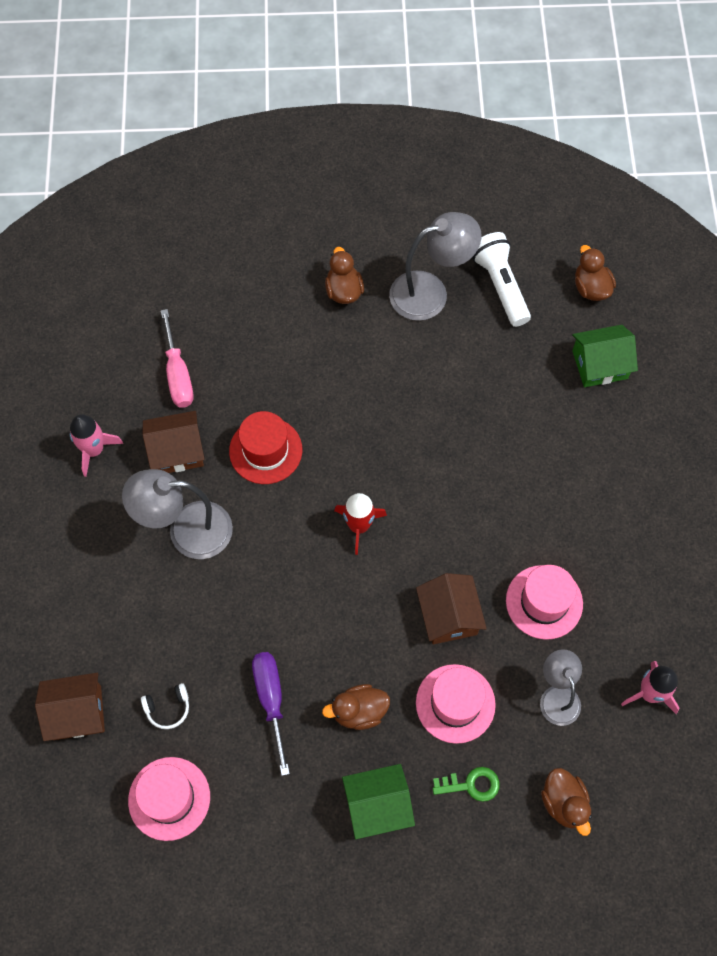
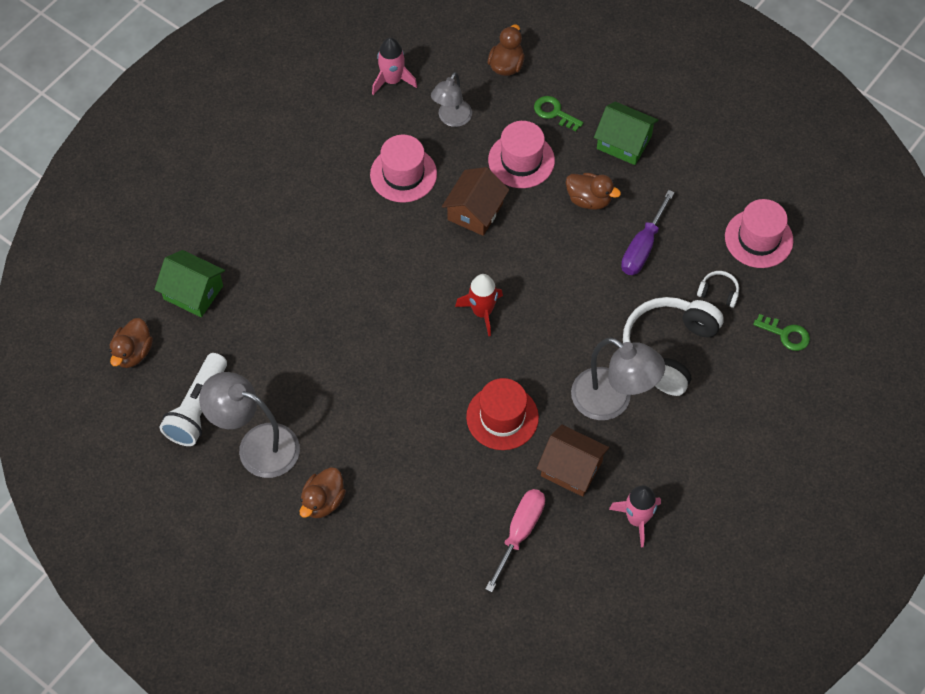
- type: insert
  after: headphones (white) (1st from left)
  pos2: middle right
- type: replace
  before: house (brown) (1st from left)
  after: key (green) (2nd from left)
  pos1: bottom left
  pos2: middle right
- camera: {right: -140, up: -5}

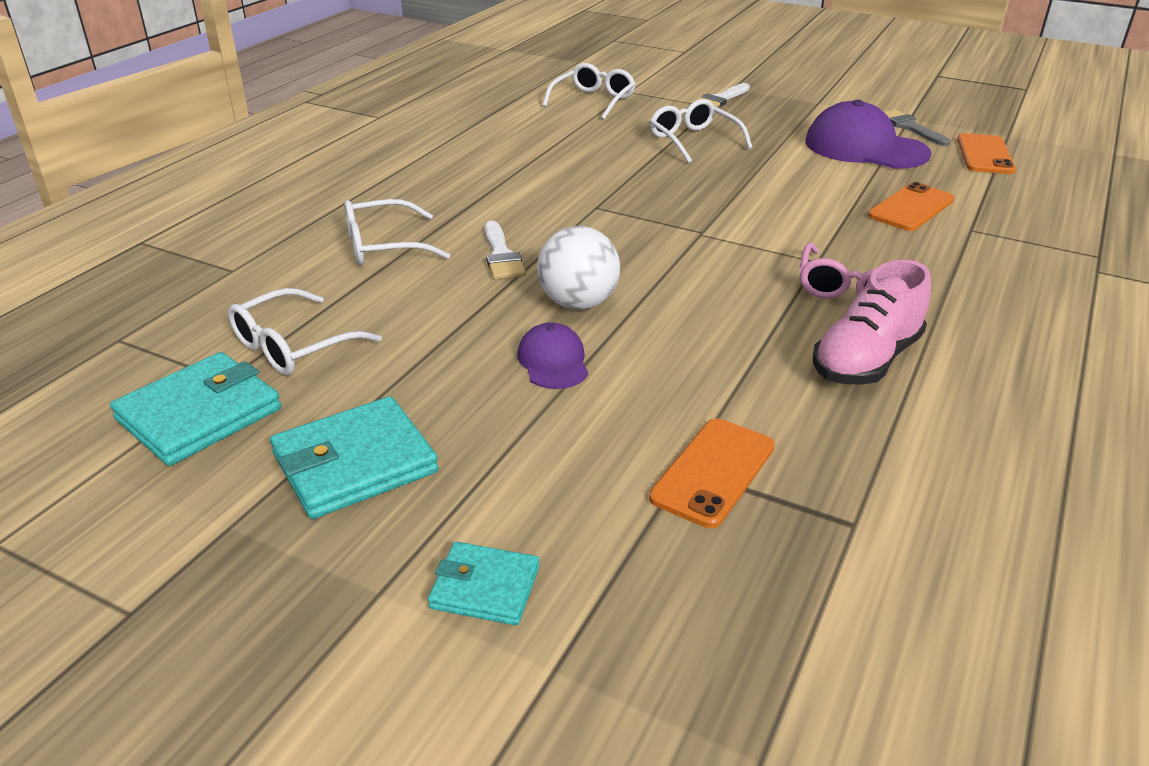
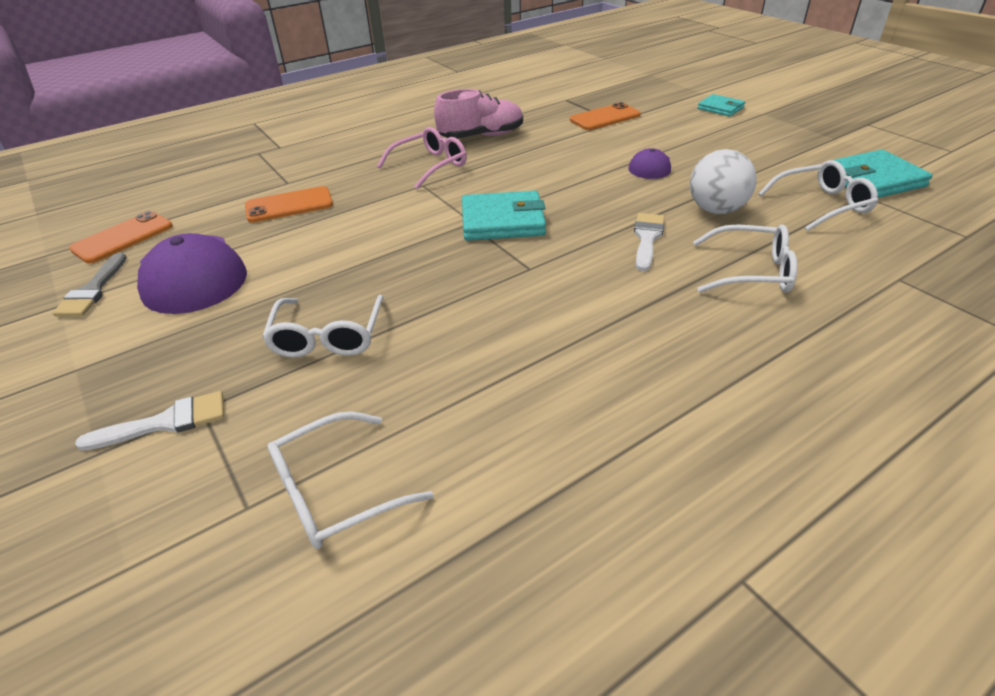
- type: move
  before: wallet (turquoise) (2nd from left in the first image)
  after: wallet (turquoise) (1st from left)
  pos1: middle left
  pos2: top centre
- type: move
  before: ball (white)
  pos1: centre
  pos2: top right
- camera: {right: -150, up: 5}

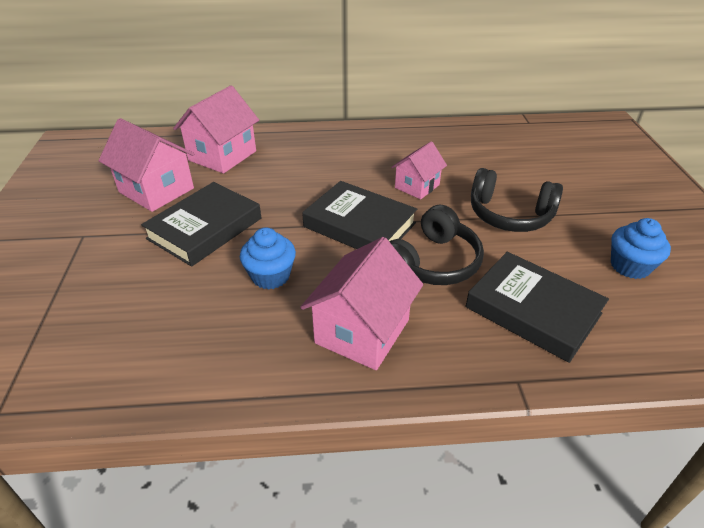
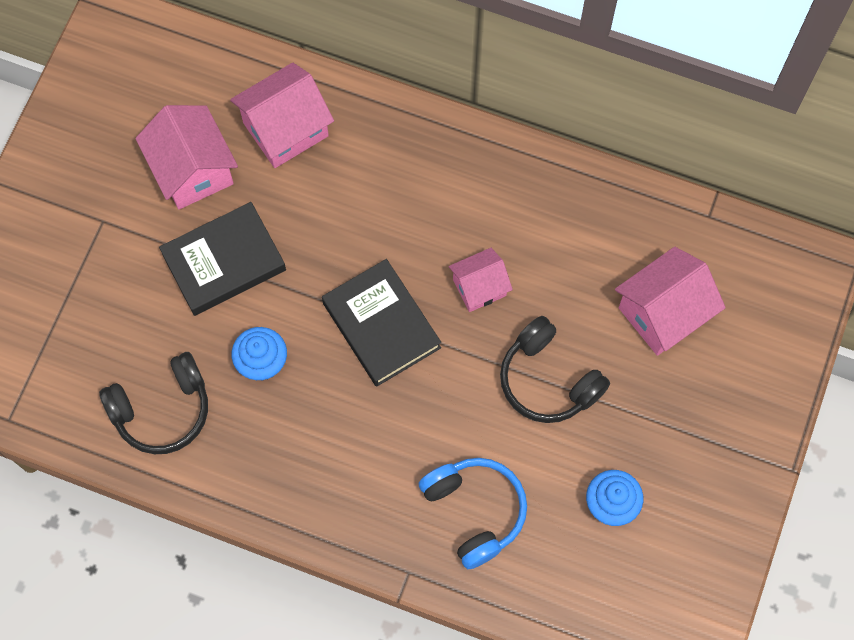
- type: move
  before: house (pink) (3rd from left in the first image)
  after: house (pink) (4th from left)
  pos1: centre
  pos2: middle right
- type: move
  before: headphones (black) (1st from left)
  pos1: centre
  pos2: middle left
- type: replace
  before: book (black) (3rd from left)
  after: headphones (blue)
  pos1: middle right
  pos2: bottom centre
- camera: {right: 25, up: 30}

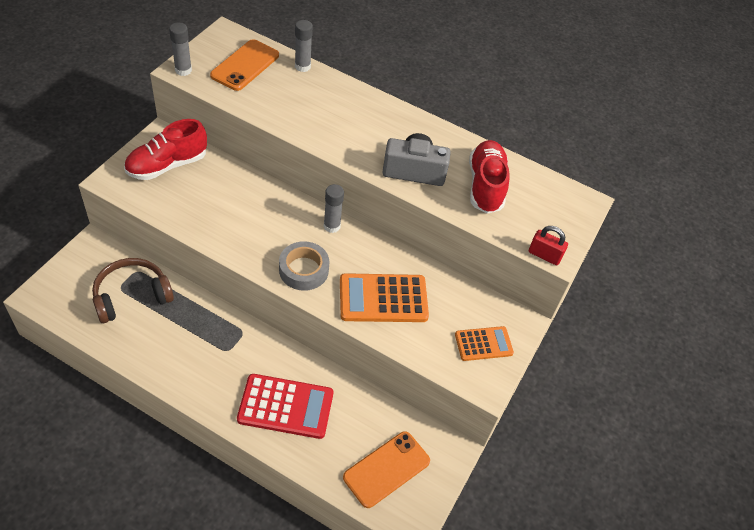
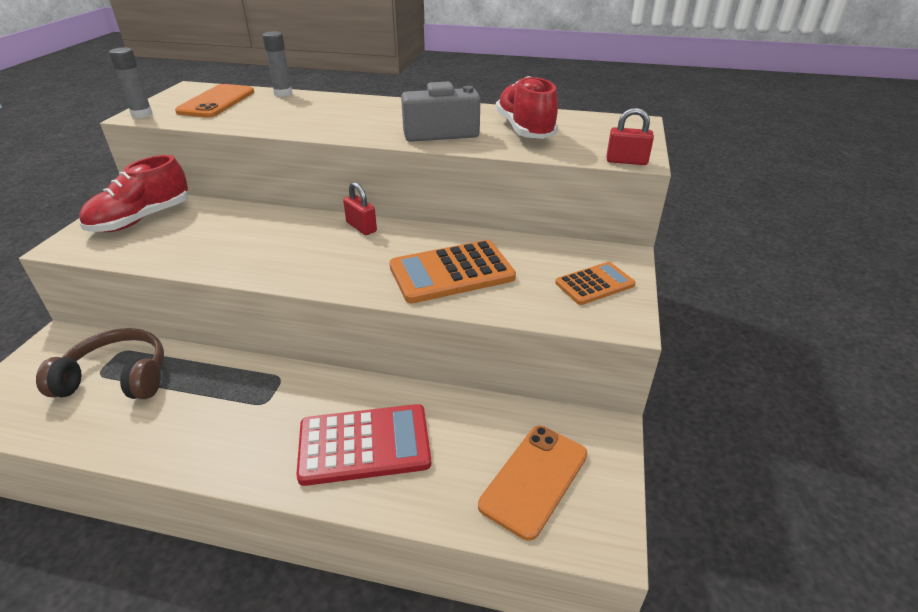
- type: delete
  before: tape (grey)
  pos1: centre
- type: replace
  before: glue stick (grey) (3rd from left)
  after: padlock (red) (1st from left)
  pos1: centre
  pos2: centre
- type: rotate
  before: headphones (brown)
  pos1: middle left
  pos2: middle left
  turn: 45
- camera: {right: -10, up: -15}

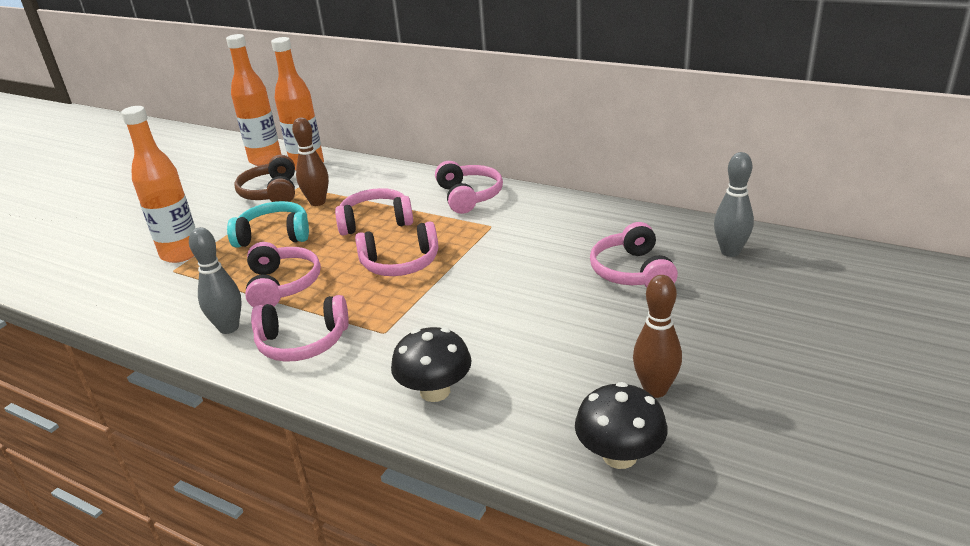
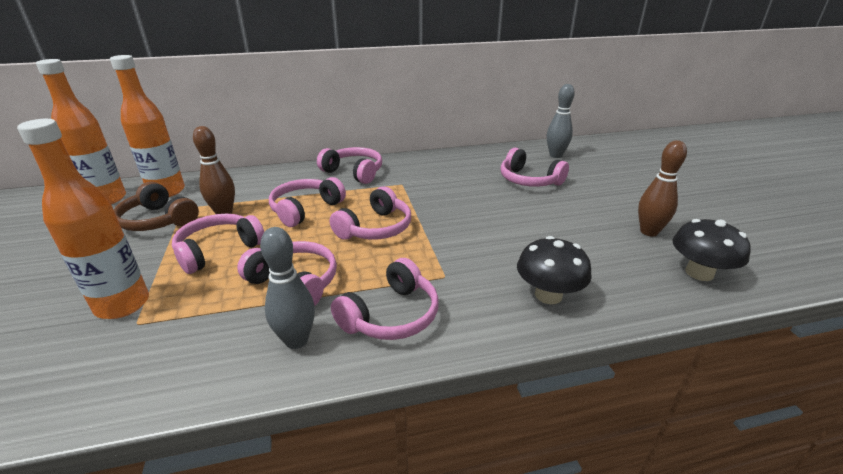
- type: recolor
  before: headphones (turquoise)
  after: headphones (pink) (1st from left)
  pos1: middle left
  pos2: middle left
- camera: {right: -45, up: 0}

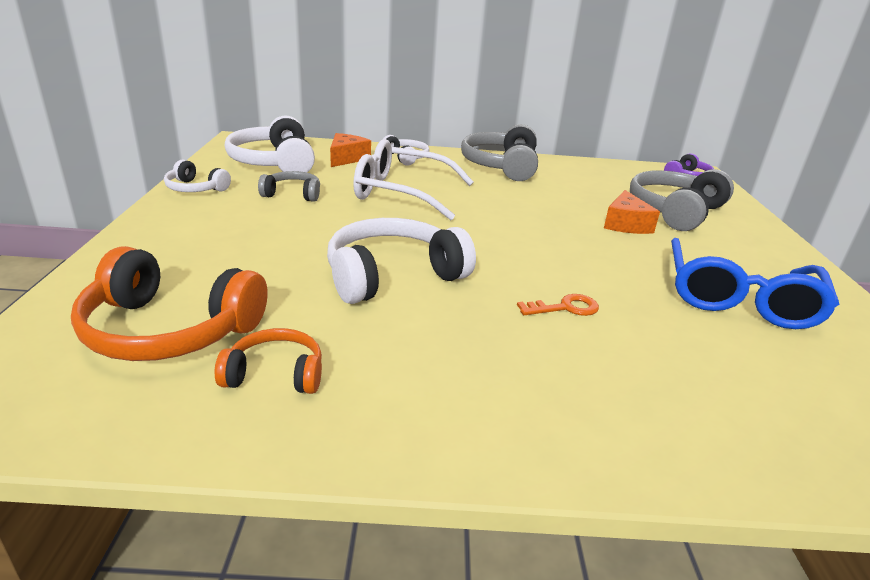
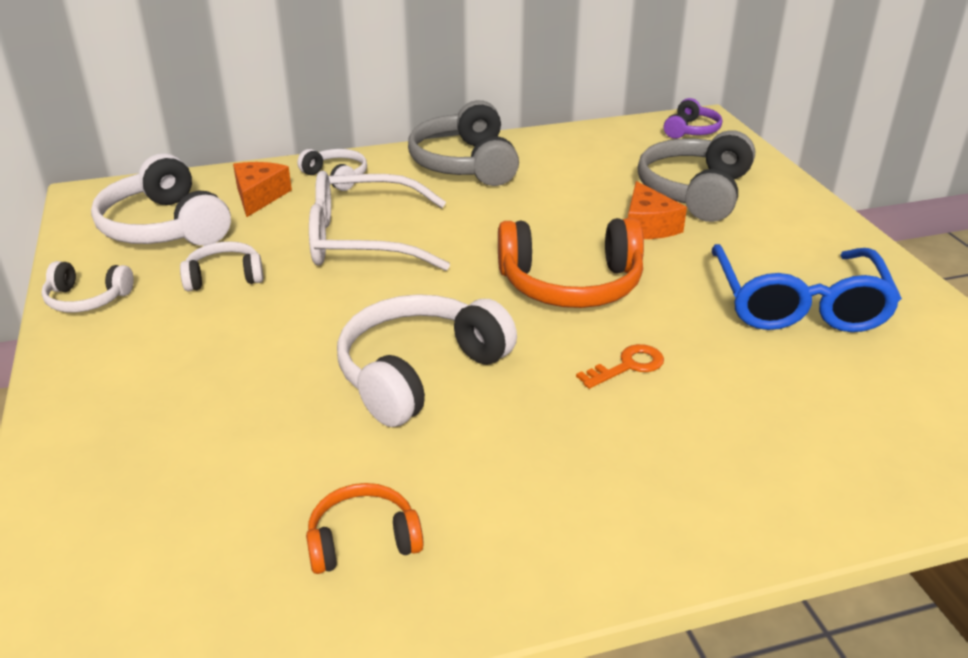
- type: move
  before: headphones (orange) (1st from left in the first image)
  after: headphones (orange) (2nd from left)
  pos1: middle left
  pos2: centre
- type: recolor
  before: headphones (grey) (1st from left)
  after: headphones (white) (3rd from left)
  pos1: top left
  pos2: middle left
- camera: {right: -15, up: 5}

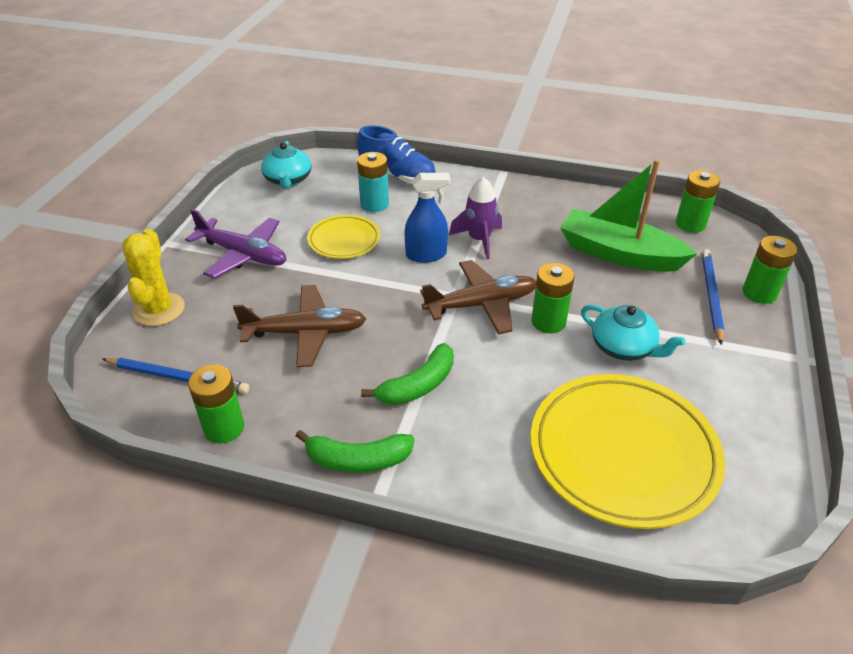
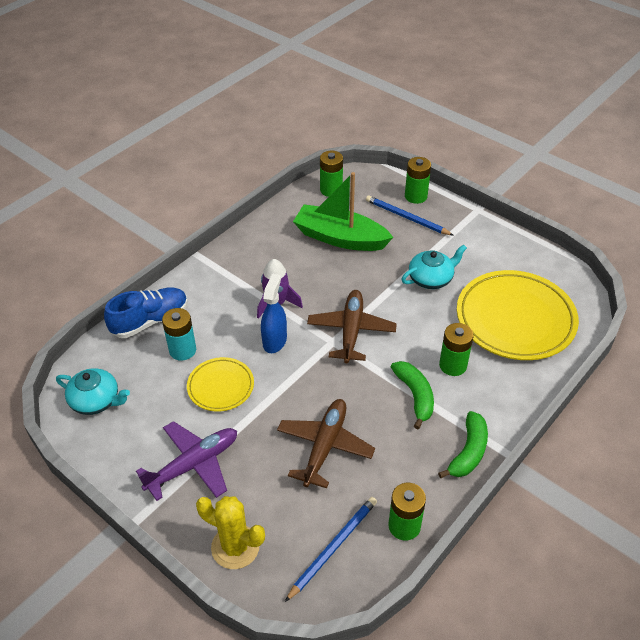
- type: move
  before: battery (green) (2nd from left in the first image)
  after: battery (green) (4th from left)
  pos1: centre
  pos2: middle right
- type: rotate
  before: boat (green)
  pos1: top right
  pos2: top centre
  turn: 60
- camera: {right: -65, up: 5}

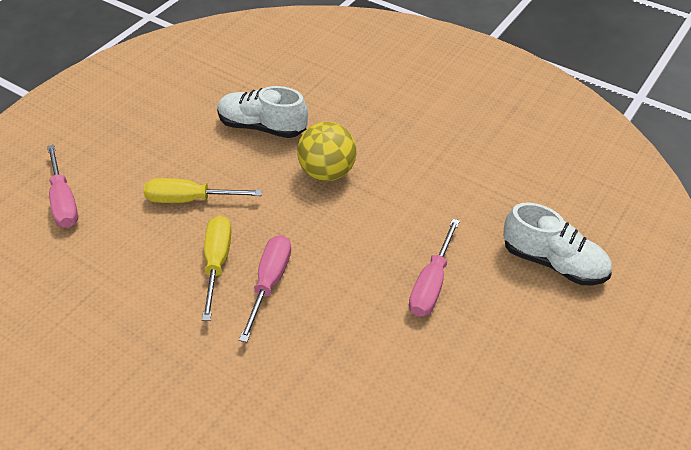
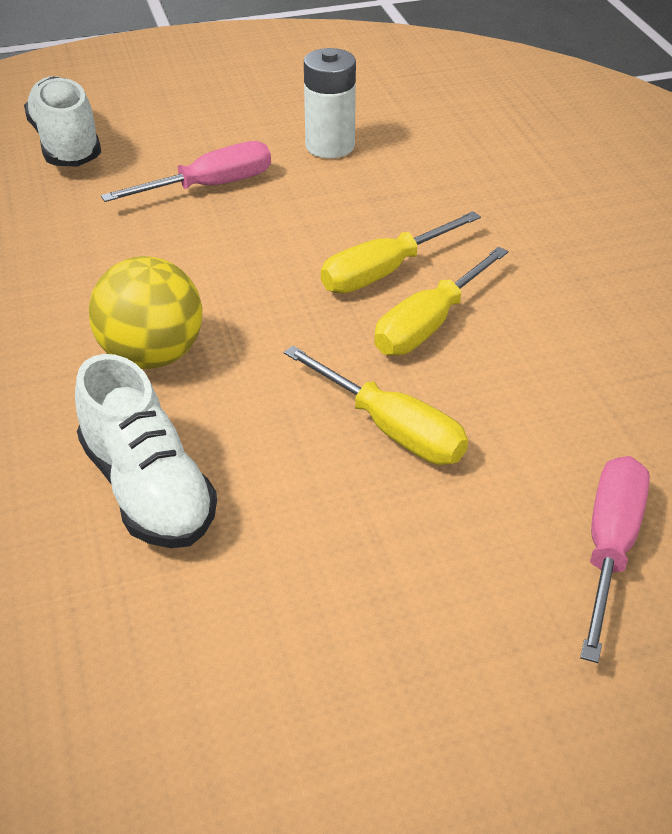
- type: insert
  after: battery (white)
  pos2: top centre
- type: recolor
  before: screwdriver (pink) (2nd from left)
  after: screwdriver (yellow) (2nd from left)
  pos1: centre
  pos2: top centre
- camera: {right: -140, up: -5}

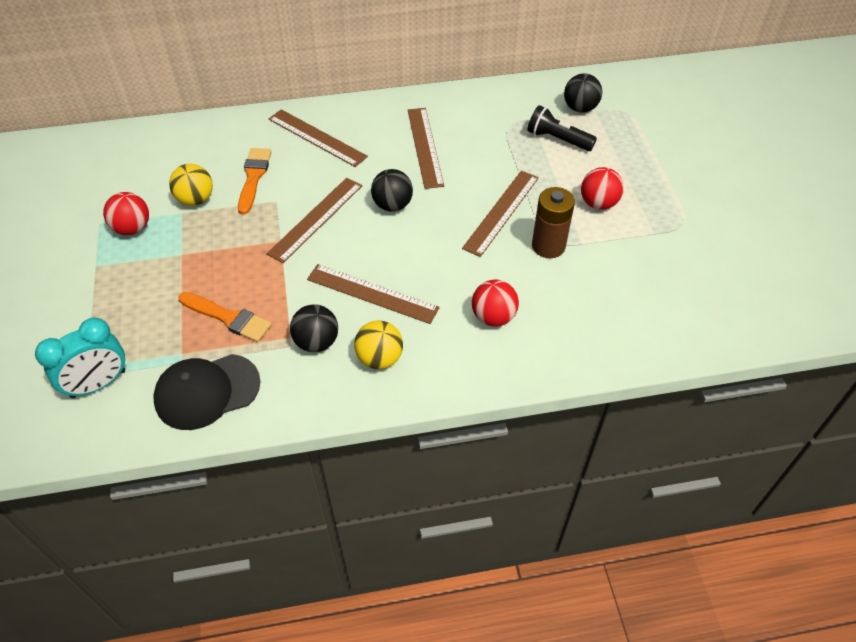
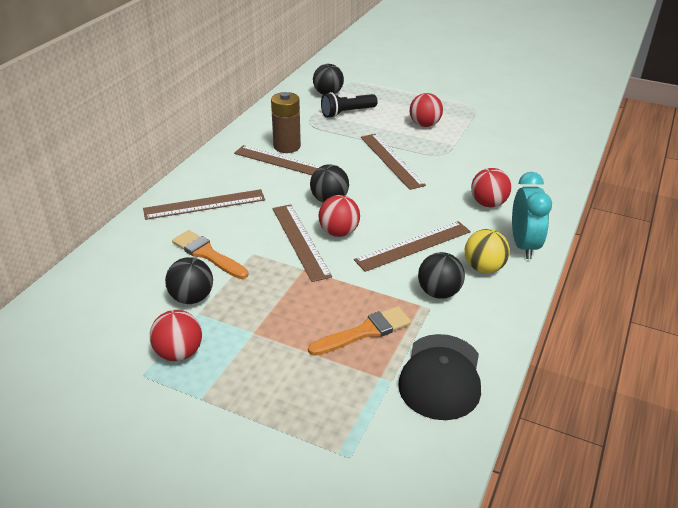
- type: insert
  after: ball (red) (2nd from left)
  pos2: centre
- type: move
  before: clock (turquoise)
  pos1: middle left
  pos2: middle right
- type: move
  before: battery (brown)
  pos1: centre
  pos2: top centre
- type: recolor
  before: ball (yellow) (1st from left)
  after: ball (black) (1st from left)
  pos1: top left
  pos2: middle left
- camera: {right: -55, up: -15}

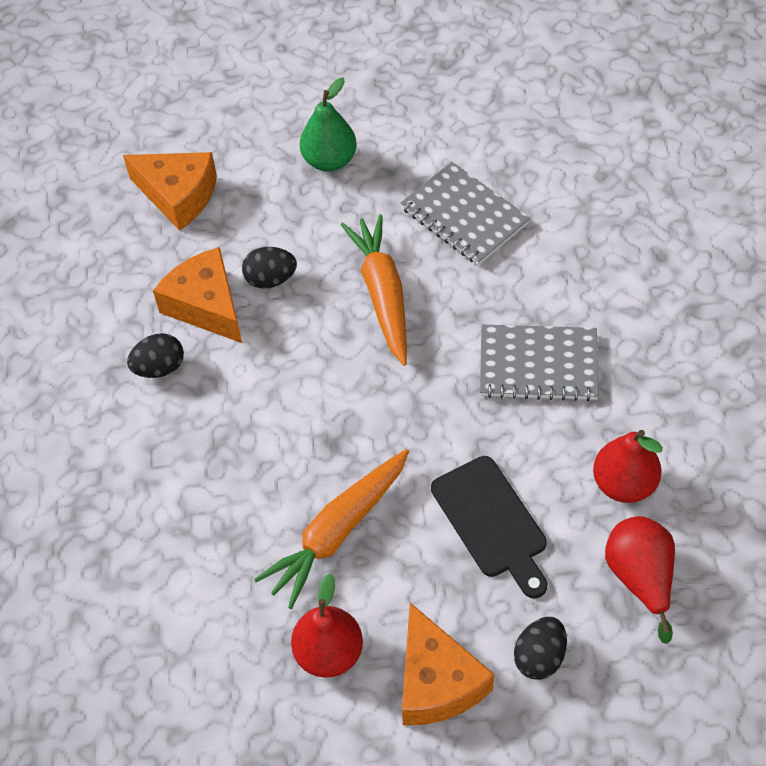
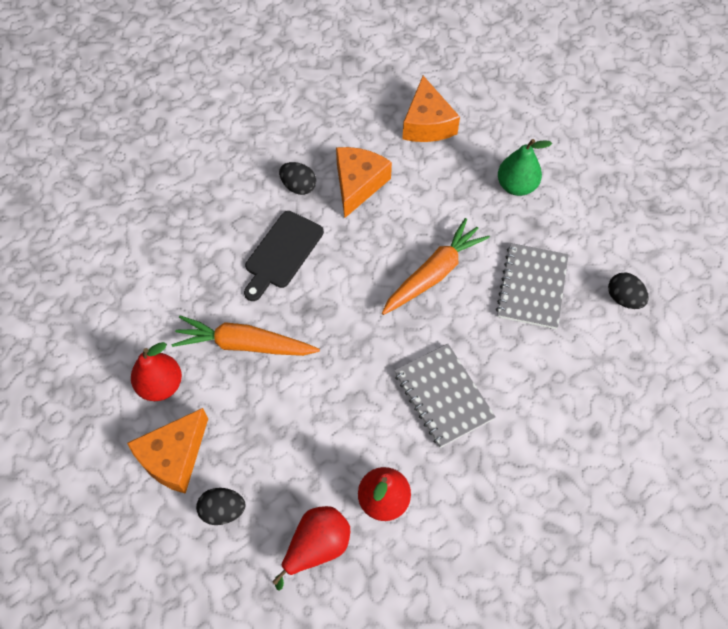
- type: move
  before: egg (black) (2nd from left in the first image)
  after: egg (black) (3rd from left)
  pos1: centre
  pos2: middle right
- type: move
  before: cutting board (black)
  pos1: bottom centre
  pos2: centre
- camera: {right: 55, up: 5}

